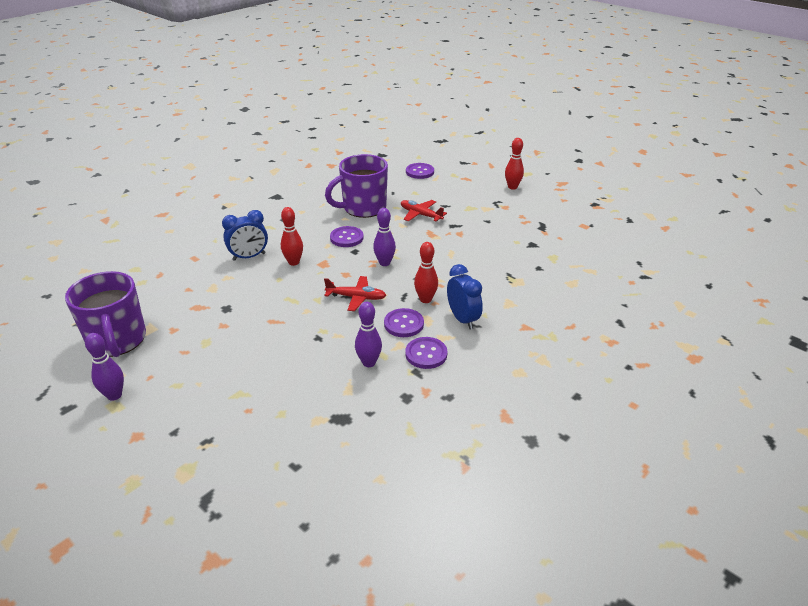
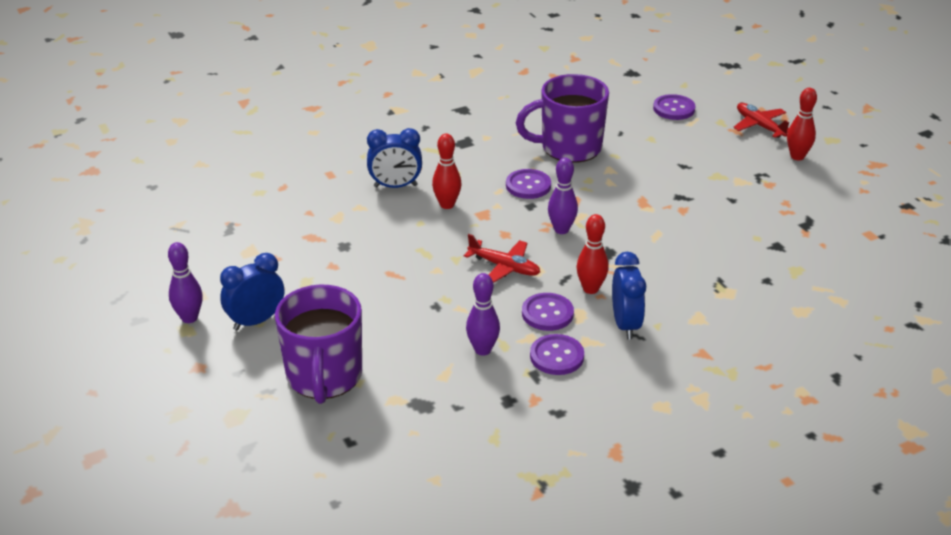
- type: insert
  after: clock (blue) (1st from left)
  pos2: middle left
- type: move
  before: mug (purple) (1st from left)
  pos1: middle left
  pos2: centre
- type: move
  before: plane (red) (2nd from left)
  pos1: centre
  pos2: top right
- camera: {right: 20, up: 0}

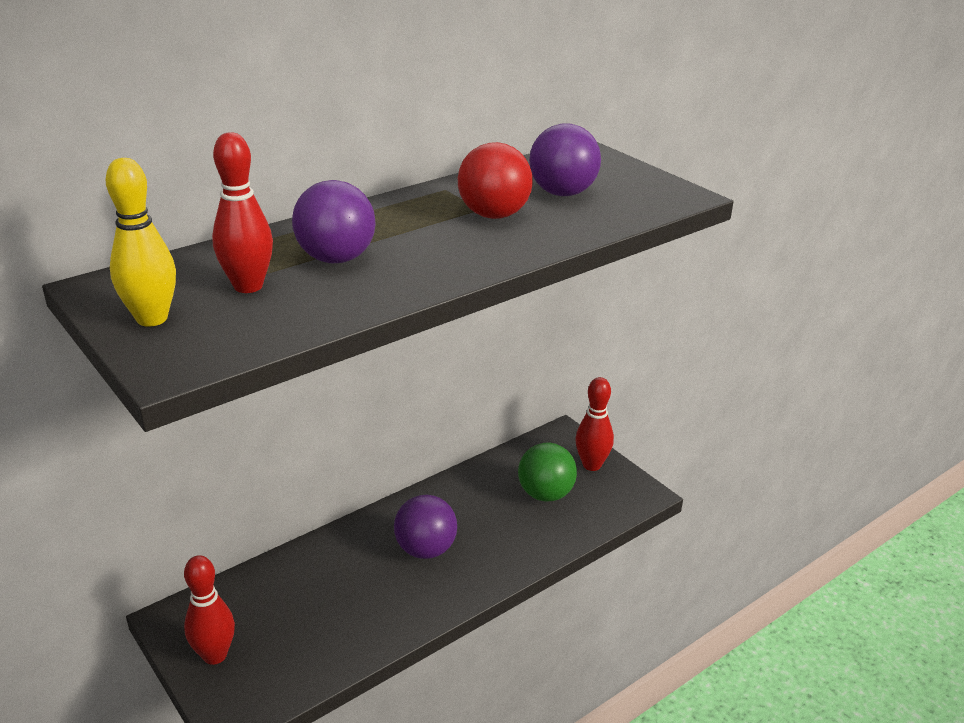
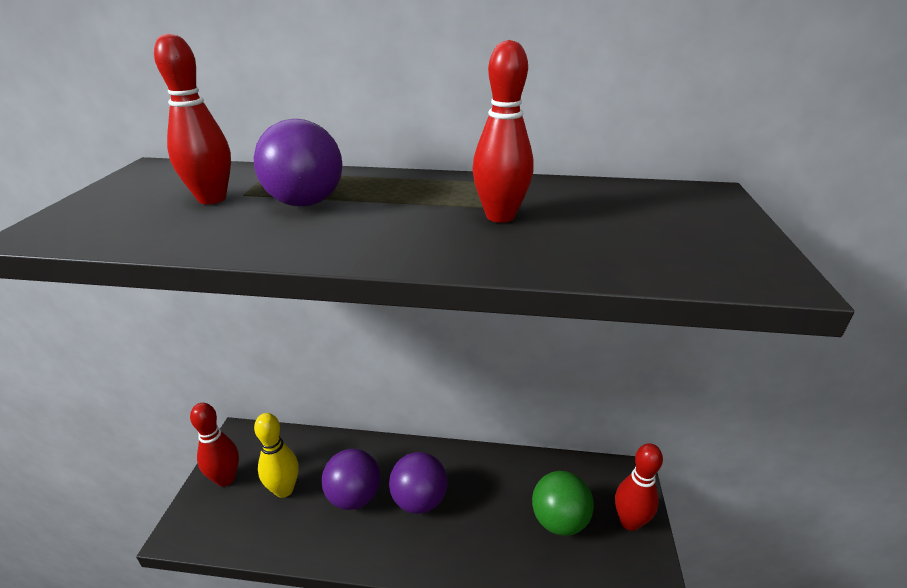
- type: move
  before: bowling pin (yellow)
  pos1: middle left
  pos2: bottom left
- type: move
  before: ball (purple) (3rd from left in the first image)
  after: ball (purple) (2nd from left)
  pos1: top centre
  pos2: bottom centre
- type: replace
  before: ball (red)
  after: bowling pin (red) (3rd from left)
  pos1: top centre
  pos2: top centre
- camera: {right: 45, up: 0}

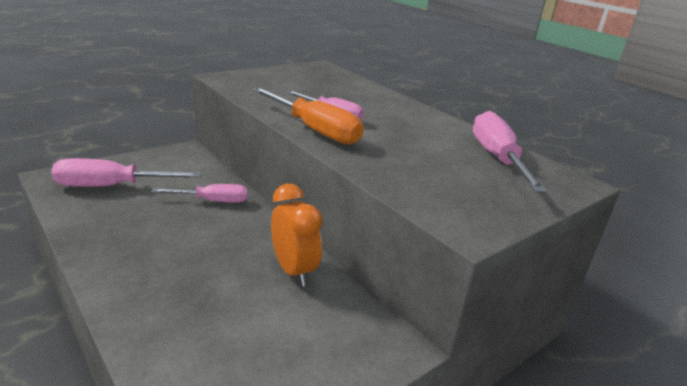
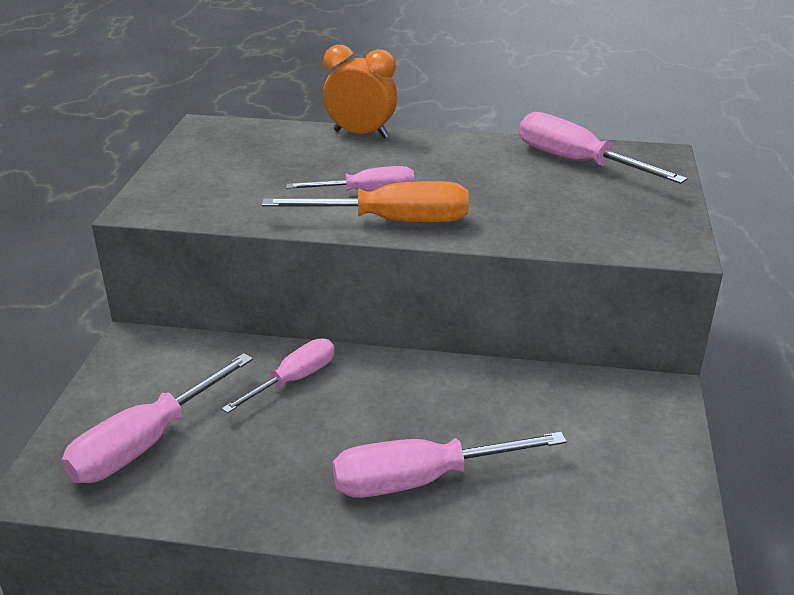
- type: insert
  after: screwdriver (pink) (4th from left)
  pos2: bottom centre
- type: move
  before: clock (orange)
  pos1: centre
  pos2: top centre
- camera: {right: -40, up: 5}

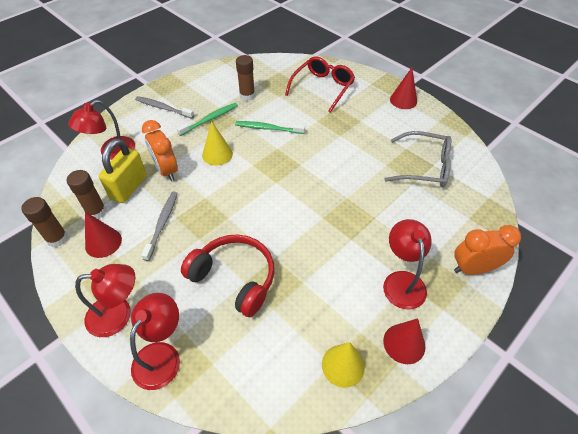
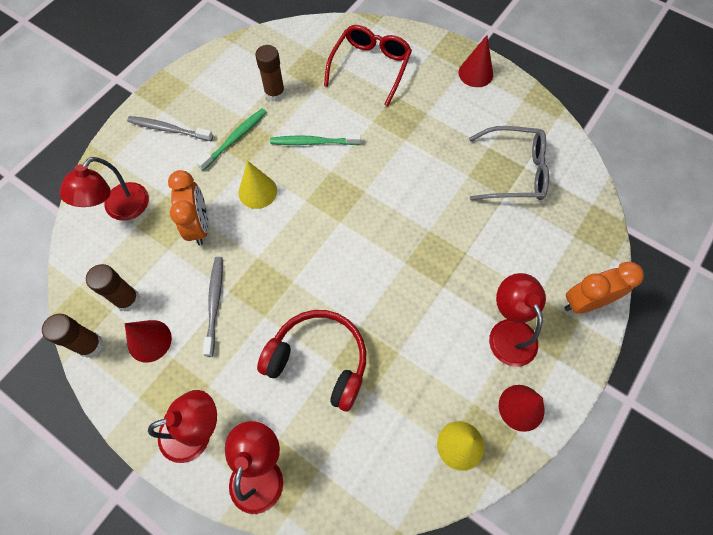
- type: delete
  before: padlock (yellow)
  pos1: middle left
- type: rotate
  before: clock (orange) (1st from left)
  pos1: middle left
  pos2: middle left
  turn: -150
- camera: {right: -10, up: 15}

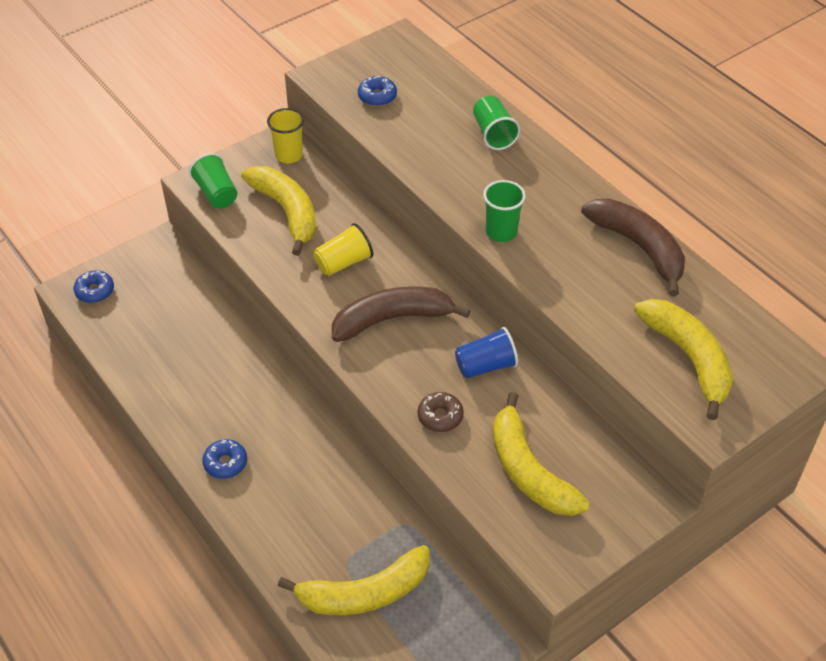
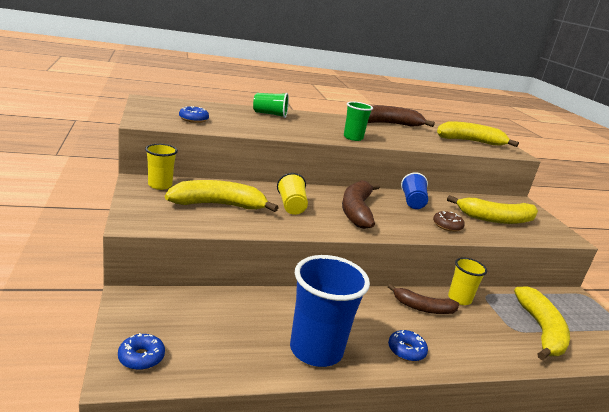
- type: delete
  before: cup (green) (1st from left)
  pos1: top left
- type: insert
  after: cup (blue) (1st from left)
  pos2: bottom centre
- type: insert
  after: banana (brown) (3rd from left)
  pos2: bottom right
- type: insert
  after: cup (yellow) (3rd from left)
  pos2: bottom right
- camera: {right: -70, up: -25}

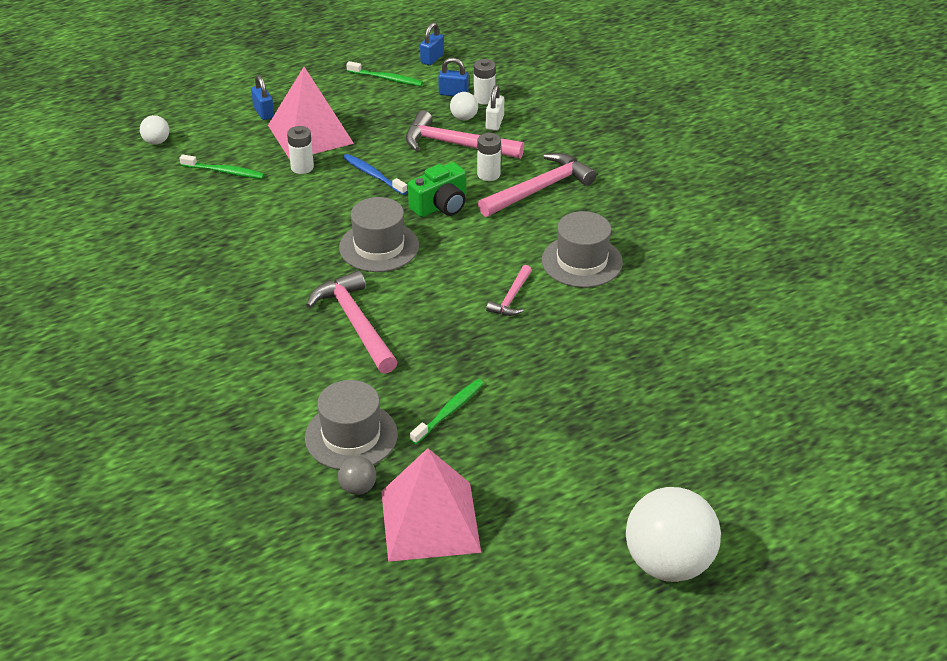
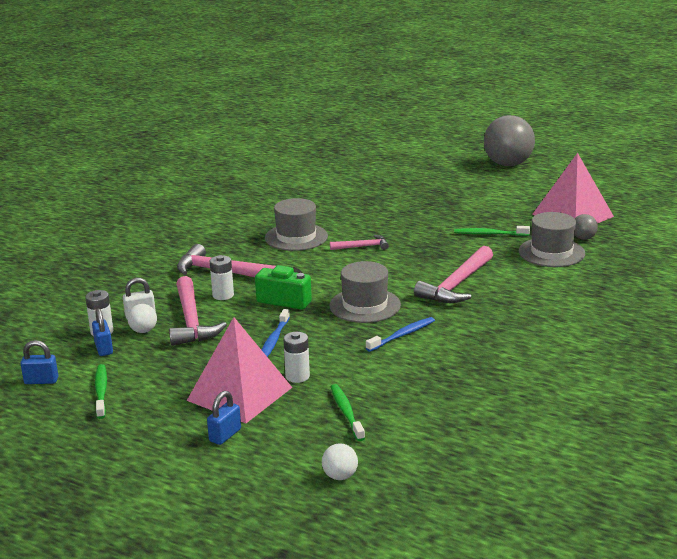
- type: insert
  after: toothbrush (blue) (2nd from left)
  pos2: centre
- type: recolor
  before: ball (white) (3rd from left)
  after: ball (grey) (1st from left)
  pos1: bottom right
  pos2: top right
- camera: {right: -120, up: -15}

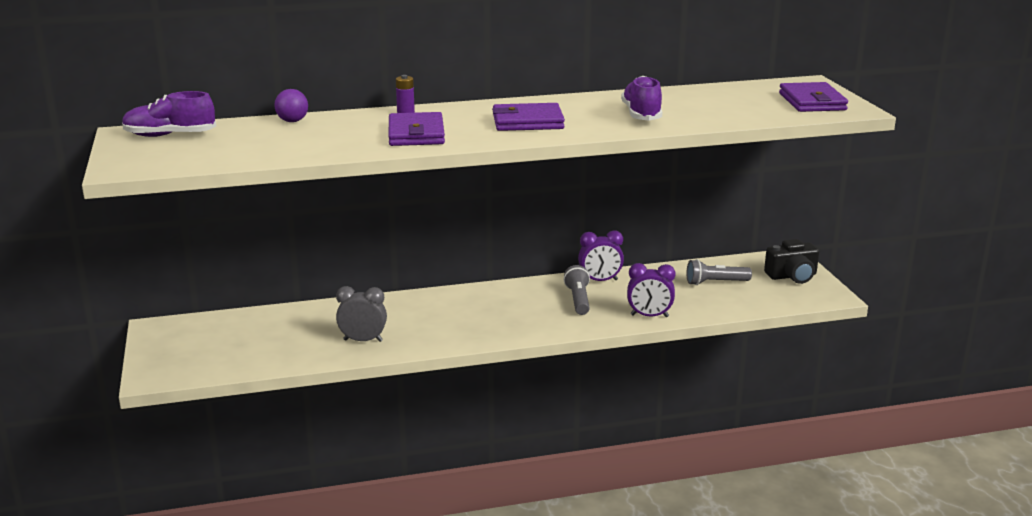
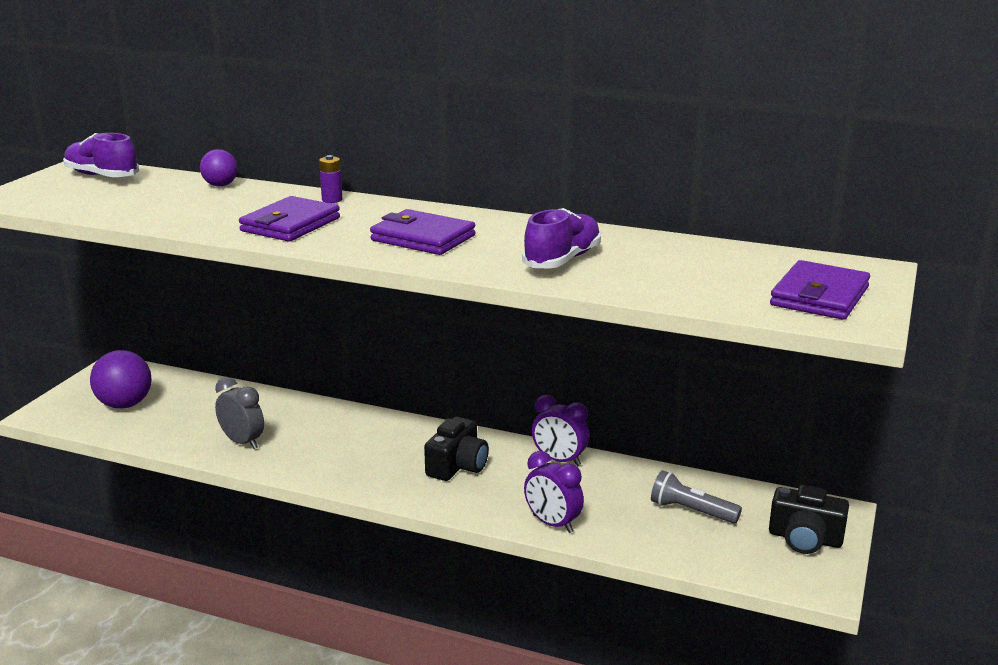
- type: delete
  before: flashlight (grey) (1st from left)
  pos1: centre
- type: insert
  after: ball (purple) (1st from left)
  pos2: middle left
- type: insert
  after: camera (black) (1st from left)
  pos2: bottom centre
- camera: {right: 35, up: 0}

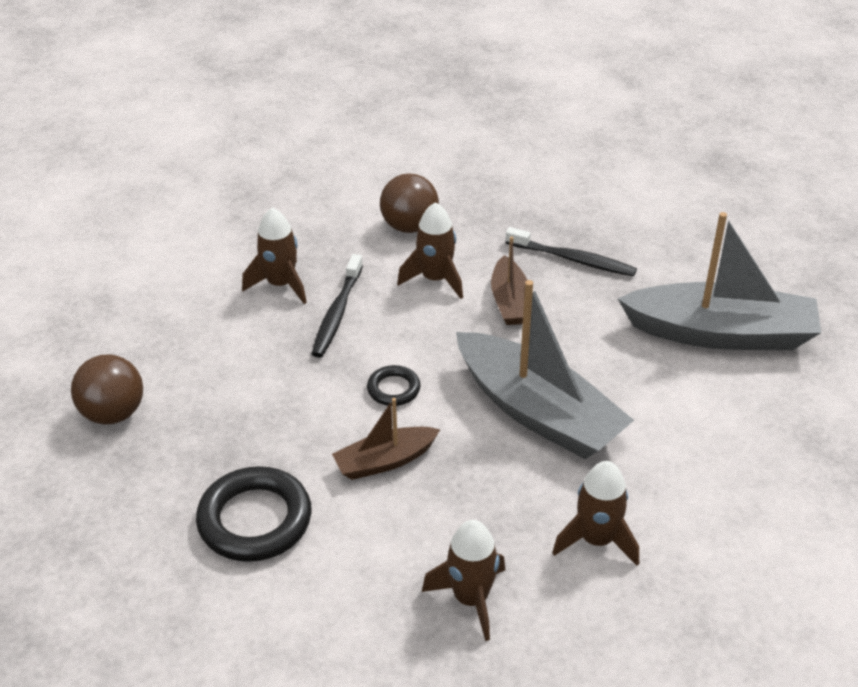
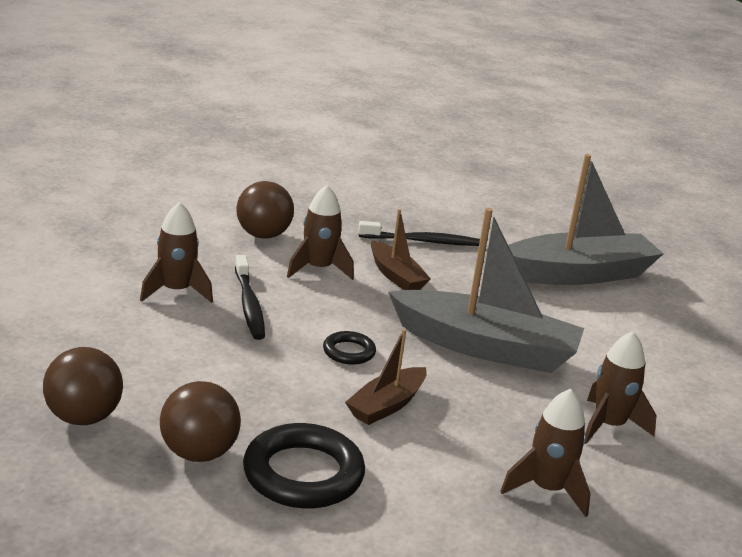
- type: insert
  after: ball (brown) (2nd from left)
  pos2: bottom left
- camera: {right: -30, up: -15}

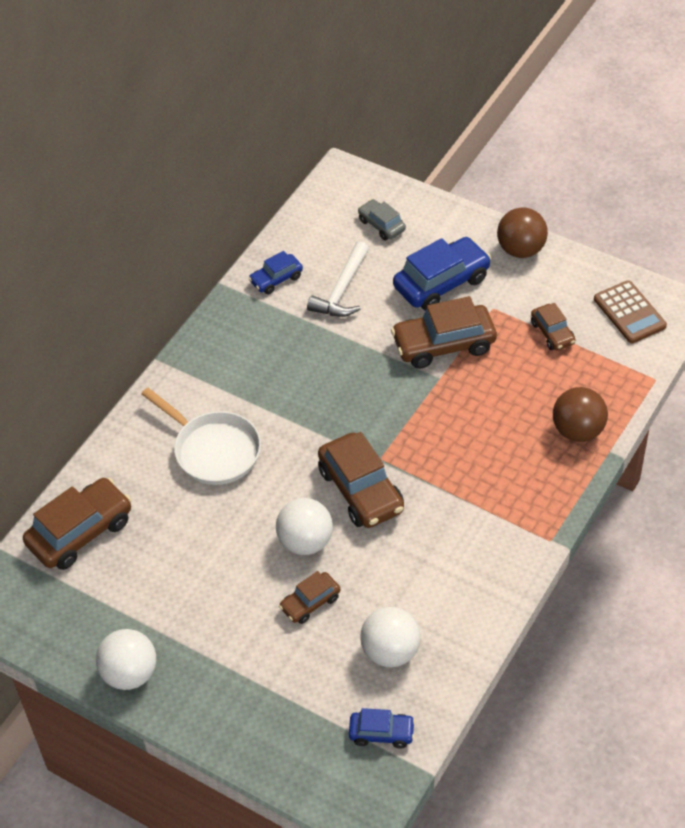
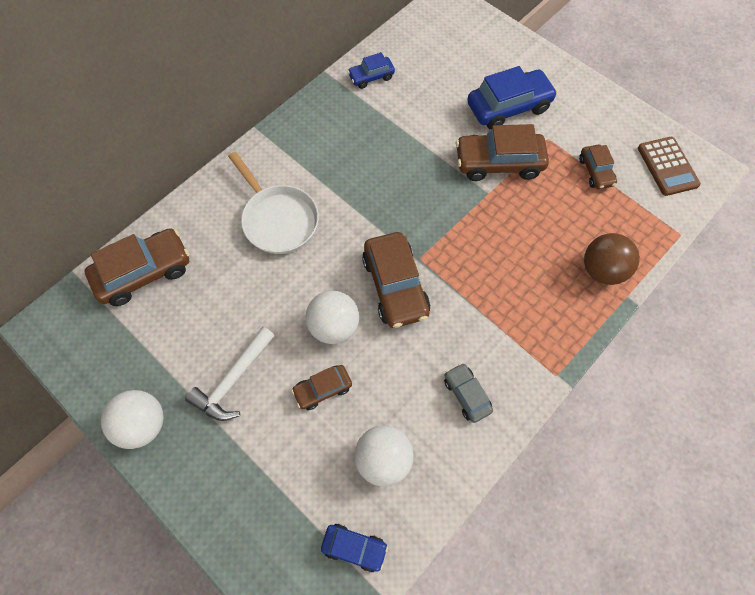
- type: delete
  before: ball (brown) (1st from left)
  pos1: top right
- type: move
  before: hammer (white)
  pos1: centre
  pos2: middle left
- type: move
  before: car (grey)
  pos1: top centre
  pos2: centre
- camera: {right: 10, up: 15}

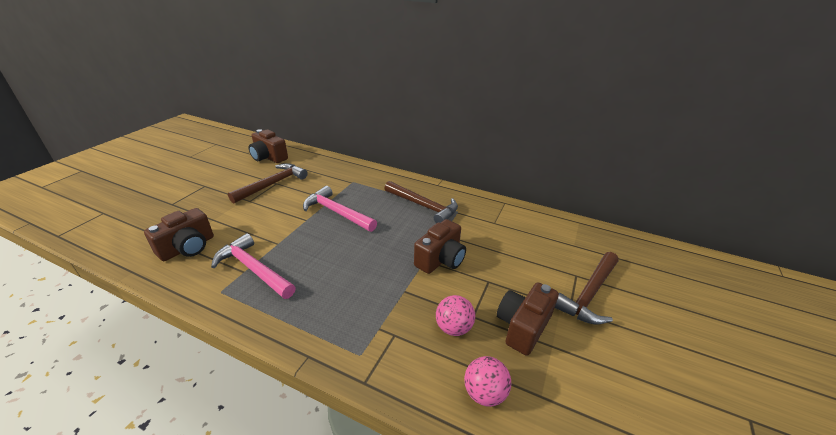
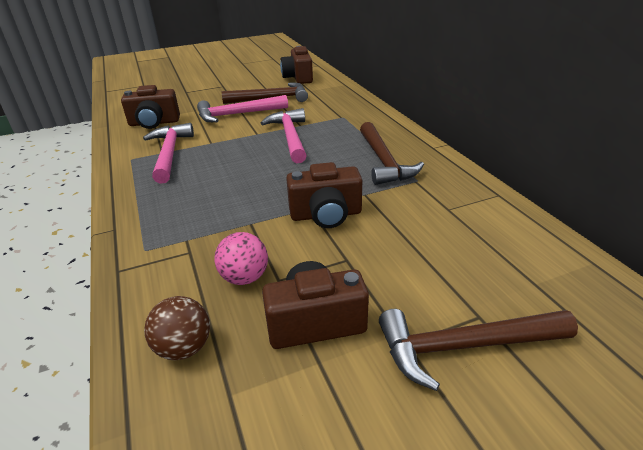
- type: insert
  after: hammer (pink) (2nd from left)
  pos2: top centre
- type: recolor
  before: ball (pink) (2nd from left)
  after: ball (brown)
  pos1: bottom centre
  pos2: bottom left
- camera: {right: 45, up: 0}

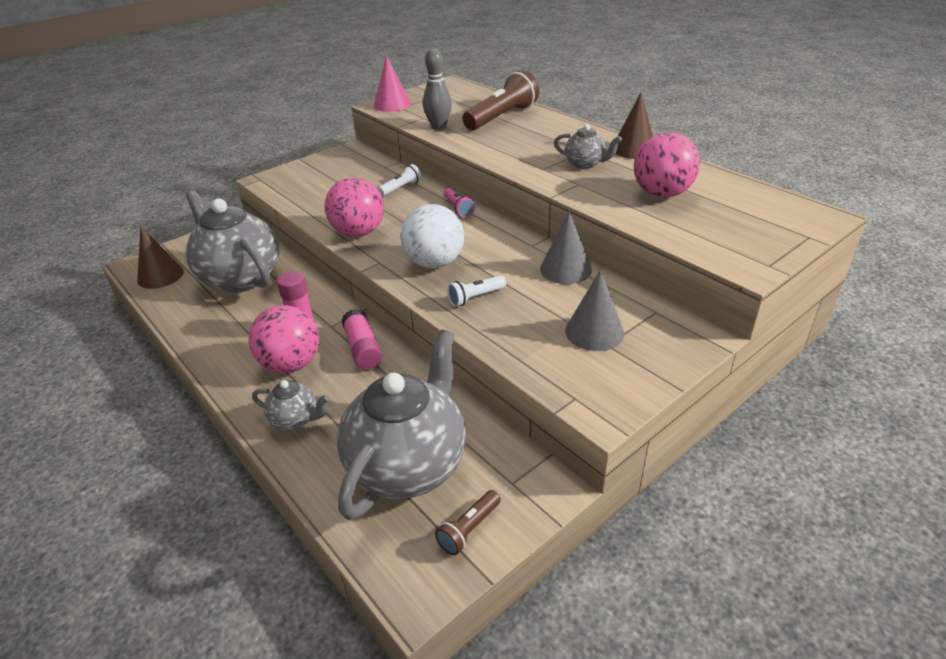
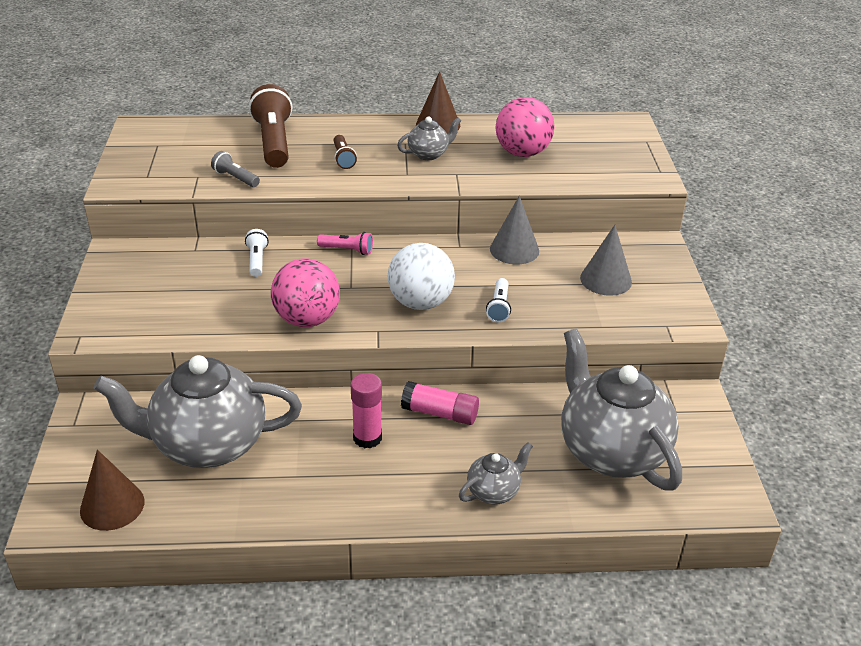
- type: delete
  before: ball (pink) (1st from left)
  pos1: middle left
- type: delete
  before: cone (pink)
  pos1: top centre
- type: move
  before: flashlight (brown) (1st from left in the first image)
  after: flashlight (brown) (2nd from left)
  pos1: bottom centre
  pos2: top centre
- type: replace
  before: bowling pin (grey)
  after: flashlight (grey)
  pos1: top centre
  pos2: top left
- camera: {right: -55, up: 0}

